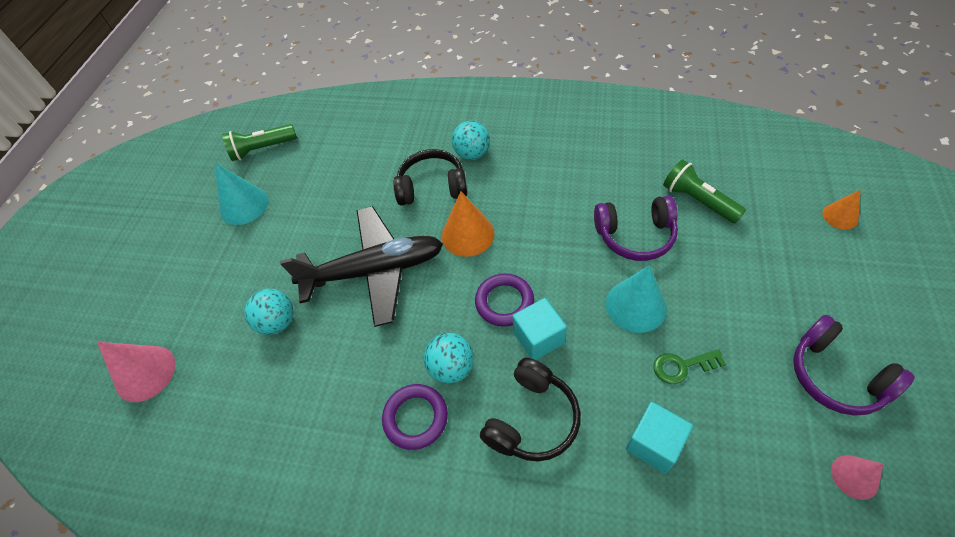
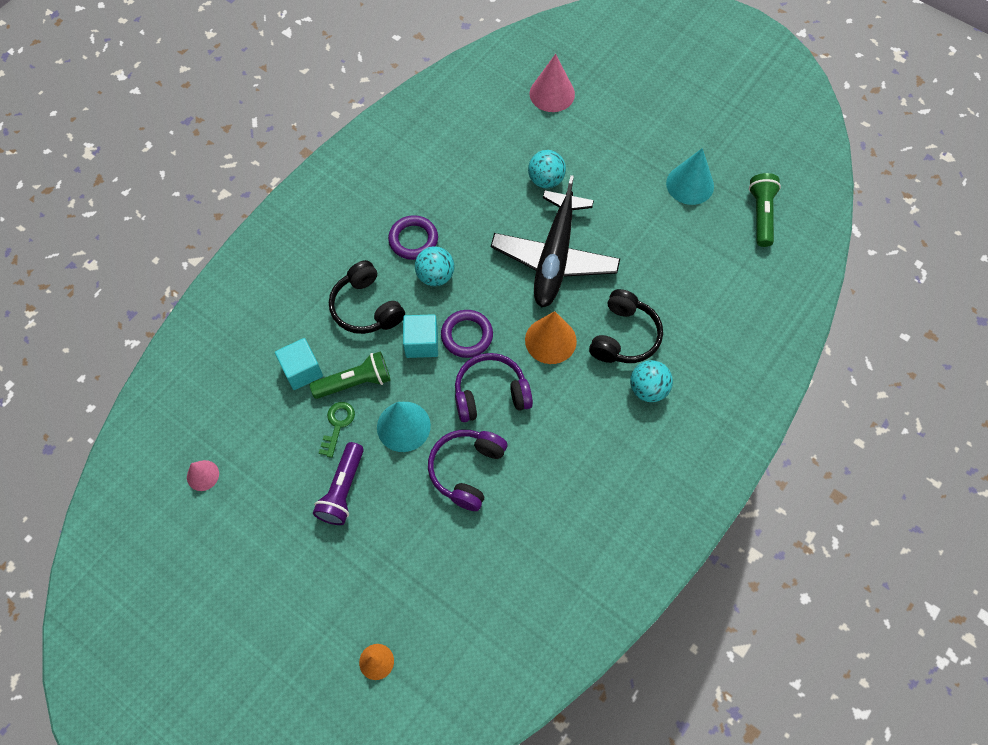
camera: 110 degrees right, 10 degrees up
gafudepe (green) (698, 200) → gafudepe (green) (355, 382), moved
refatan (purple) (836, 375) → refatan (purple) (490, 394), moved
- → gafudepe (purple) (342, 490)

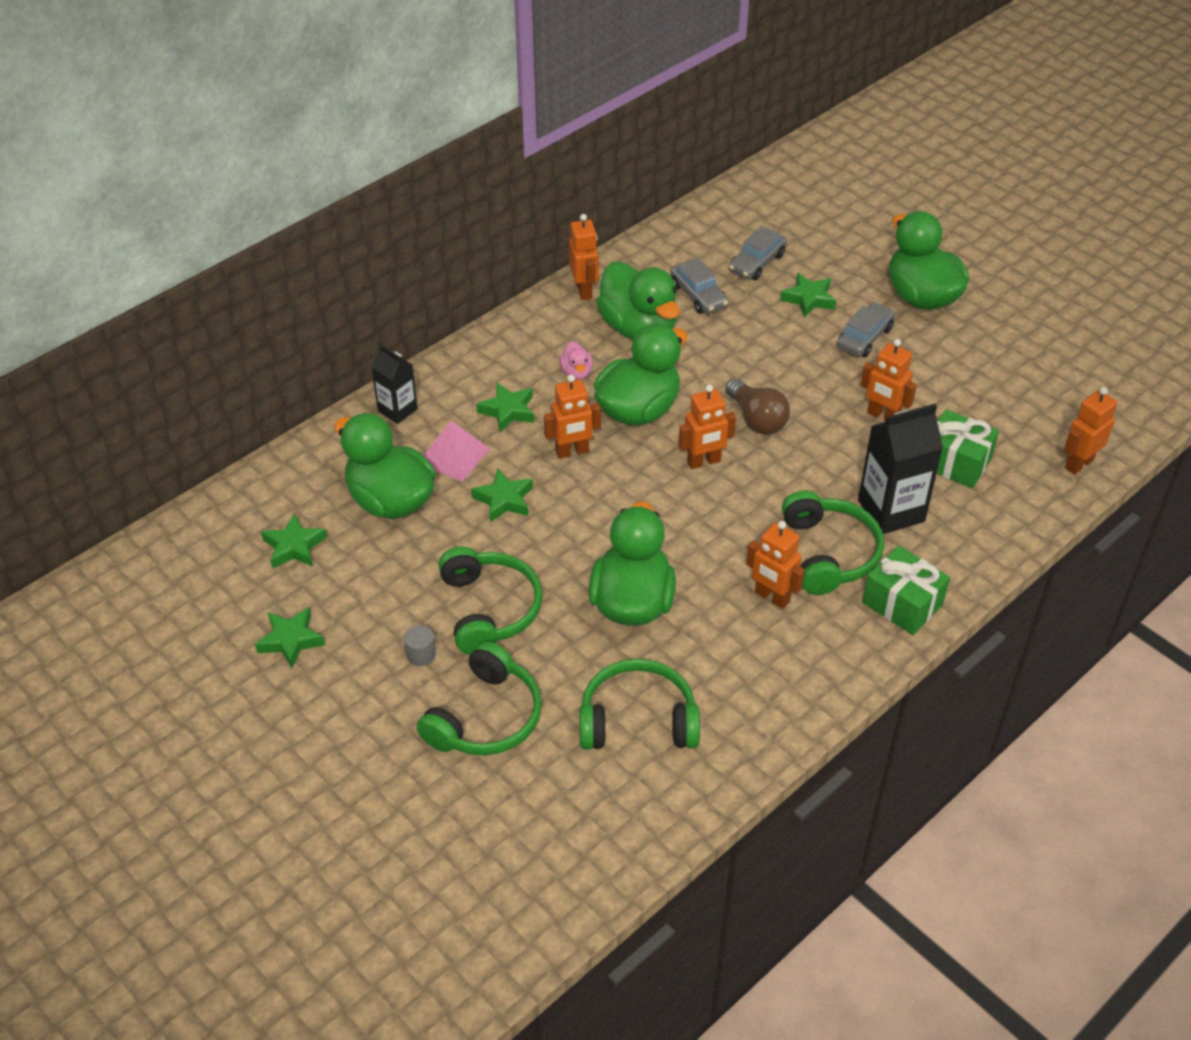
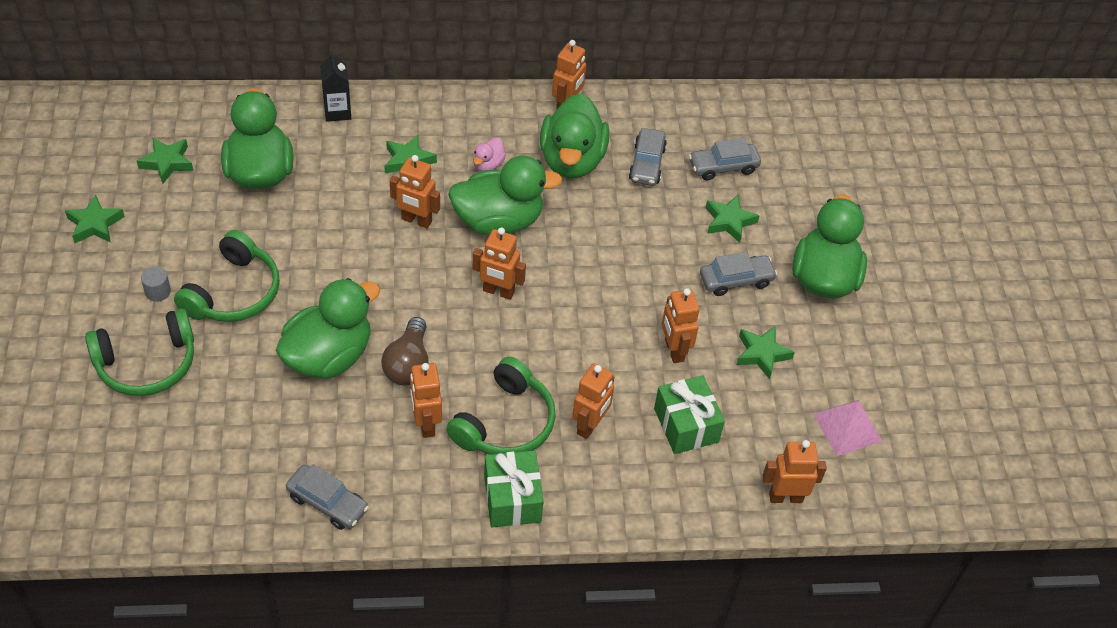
camera: 35 degrees right, 5 degrees up
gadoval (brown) (757, 419) → gadoval (brown) (408, 364), moved
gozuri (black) (891, 511) → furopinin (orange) (590, 425)
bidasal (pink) (454, 455) → bidasal (pink) (847, 427), moved
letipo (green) (504, 500) → letipo (green) (762, 354), moved
refatan (green) (638, 720) → -
- → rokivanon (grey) (327, 503)

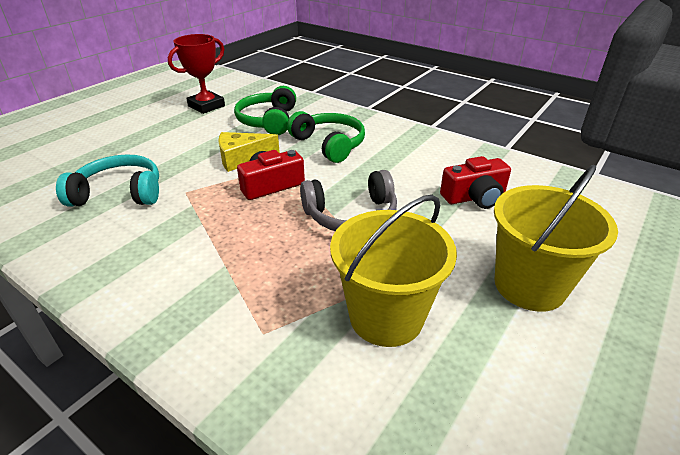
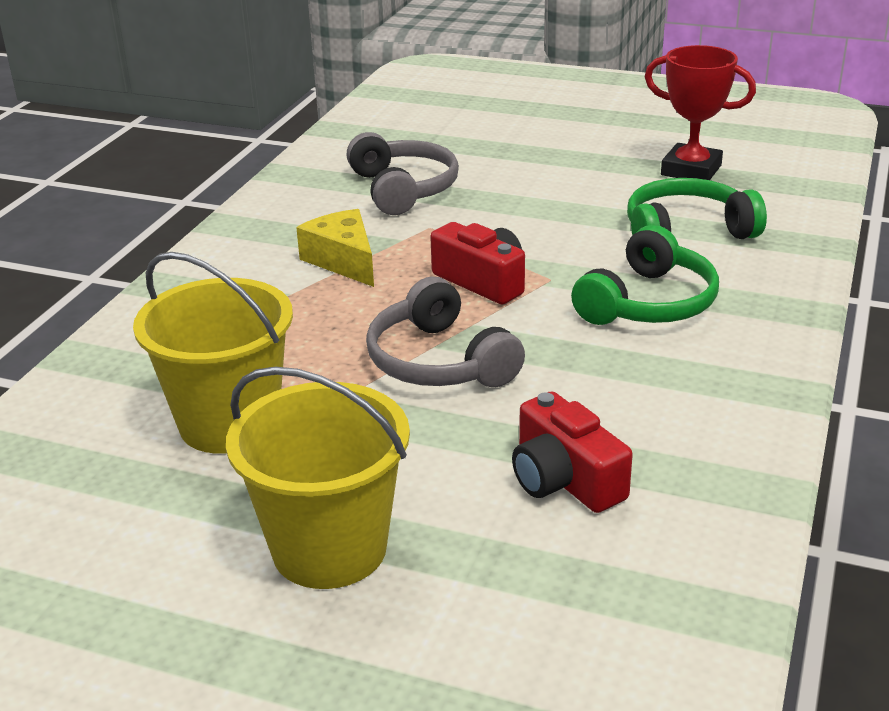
camera: 75 degrees right, 5 degrees down
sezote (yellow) (242, 159) → sezote (yellow) (343, 260), moved
refatan (turquoise) (119, 193) → refatan (grey) (403, 189)

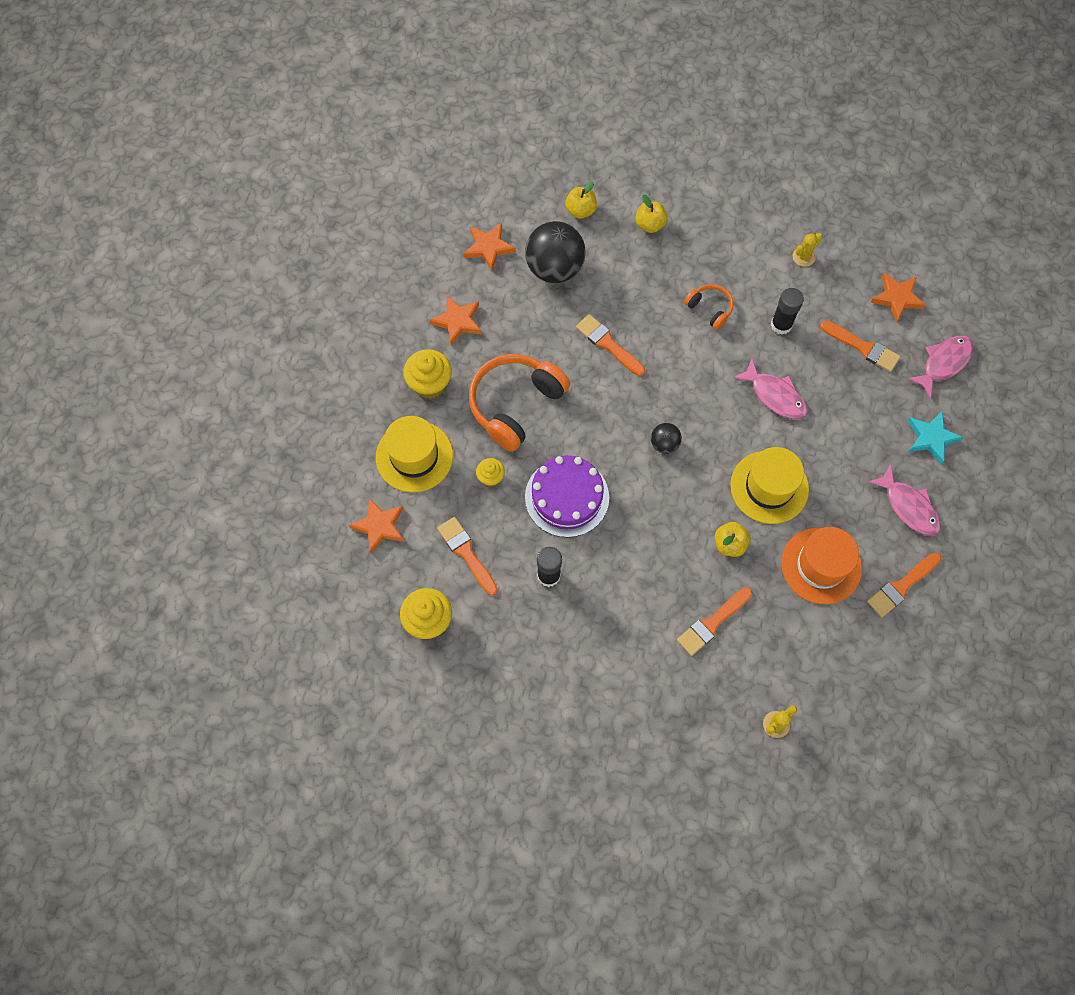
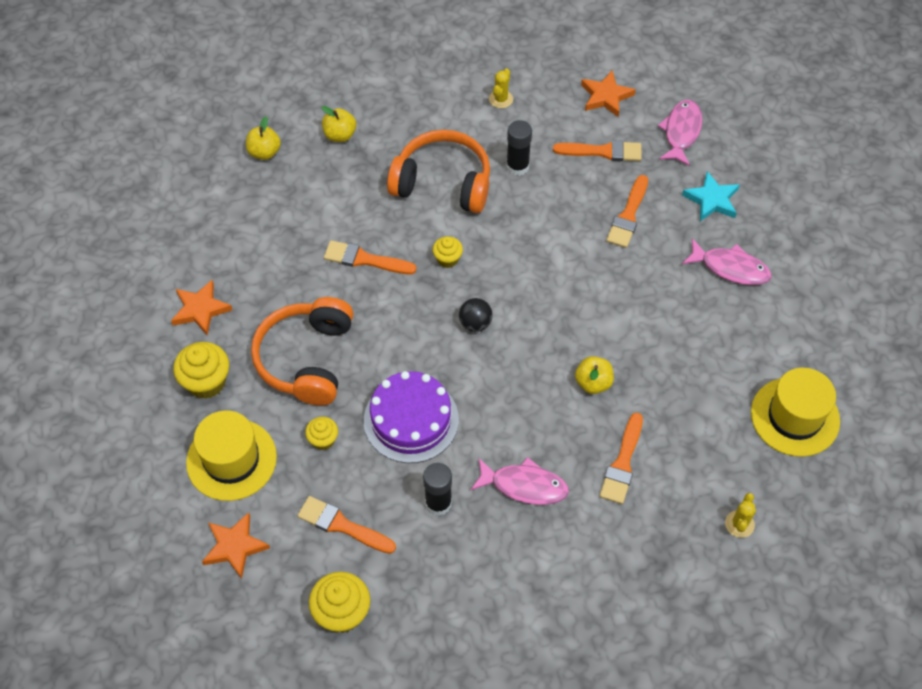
camera: 30 degrees left, 10 degrees down
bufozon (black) (554, 268) → -
letipo (orange) (488, 247) → -
refatan (orange) (709, 309) → refatan (orange) (443, 183), x2.01
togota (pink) (775, 395) → togota (pink) (524, 486), moved
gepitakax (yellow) (769, 487) → gepitakax (yellow) (795, 417), moved
gepitakax (orange) (821, 565) → -
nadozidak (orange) (901, 586) → nadozidak (orange) (628, 215), moved
- → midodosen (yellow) (447, 259)

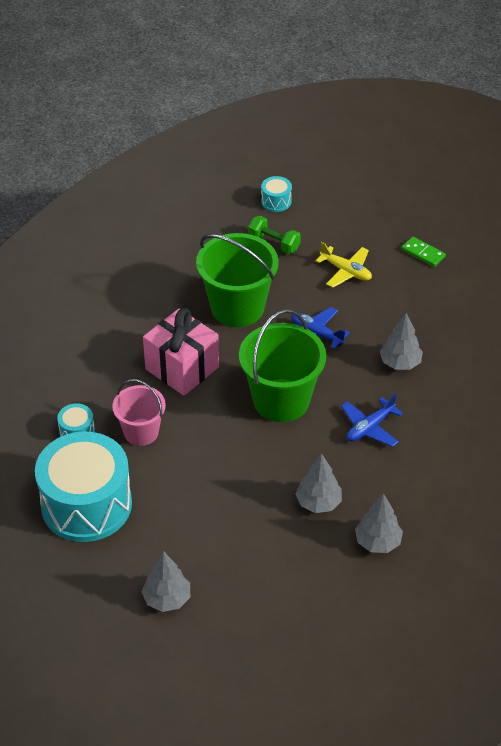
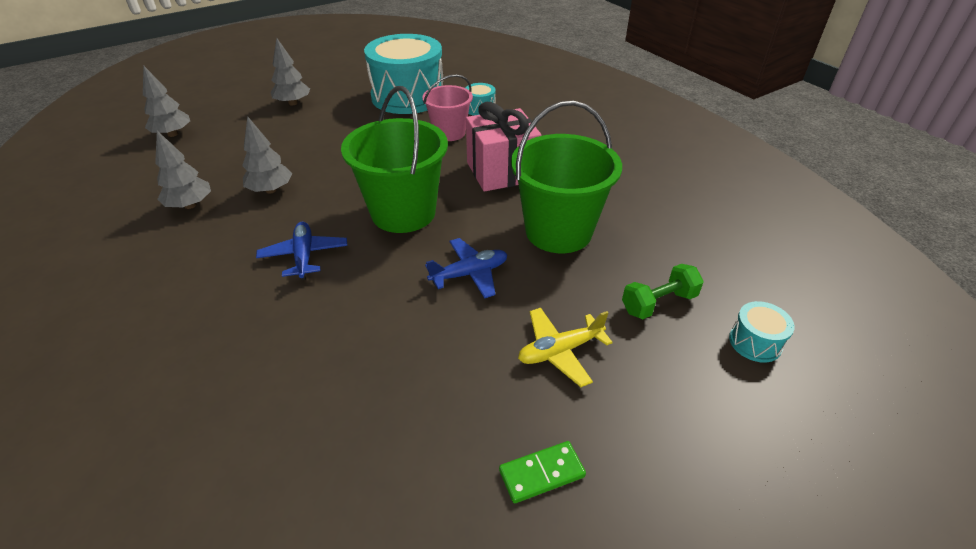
camera: 120 degrees right, 5 degrees down
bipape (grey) (400, 363) → bipape (grey) (173, 134), moved

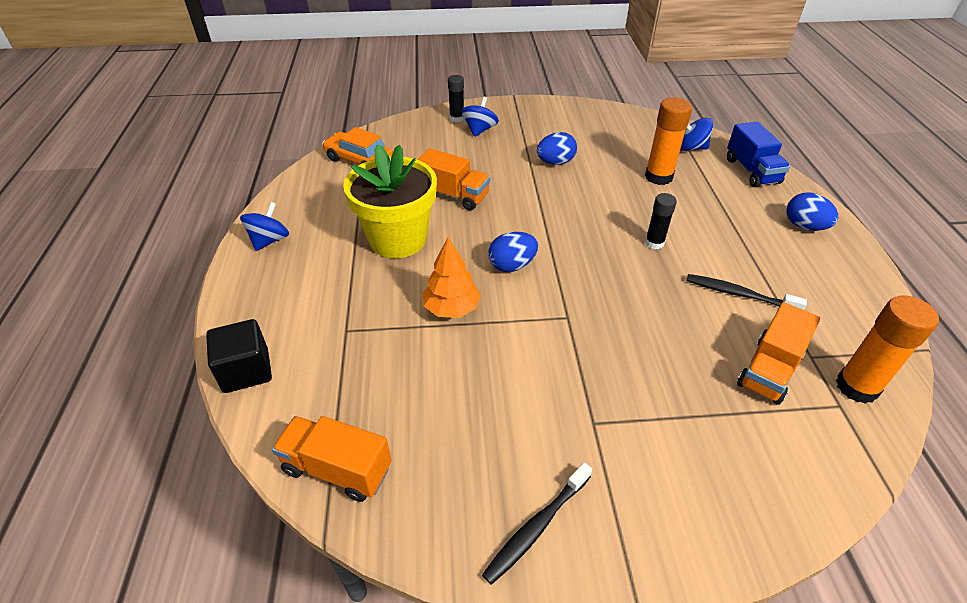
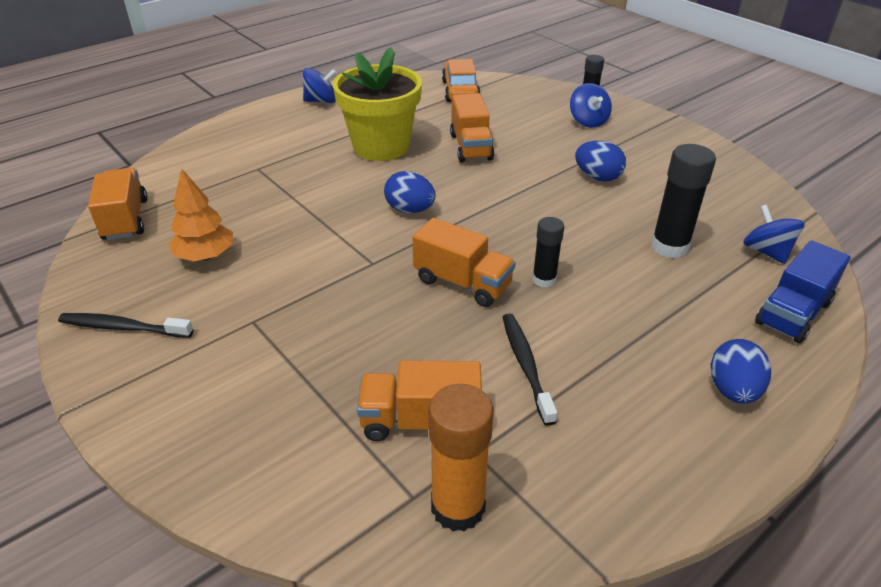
camera: 55 degrees right, 5 degrees down
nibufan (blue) (479, 130) → nibufan (blue) (588, 121), 90 degrees clockwise
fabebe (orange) (658, 177) → fabebe (black) (669, 246)
bipape (orange) (451, 308) → bipape (orange) (205, 256), moved
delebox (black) (246, 371) → -
- → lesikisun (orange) (462, 283)

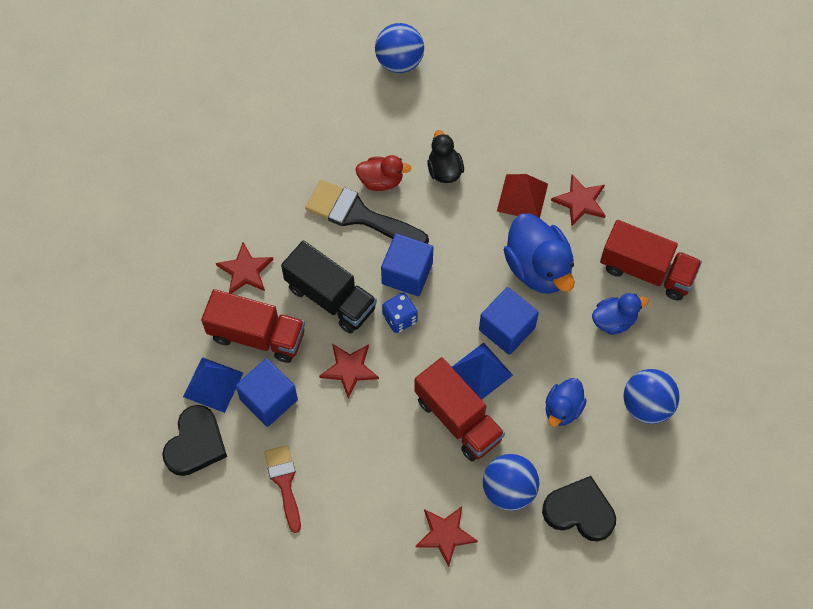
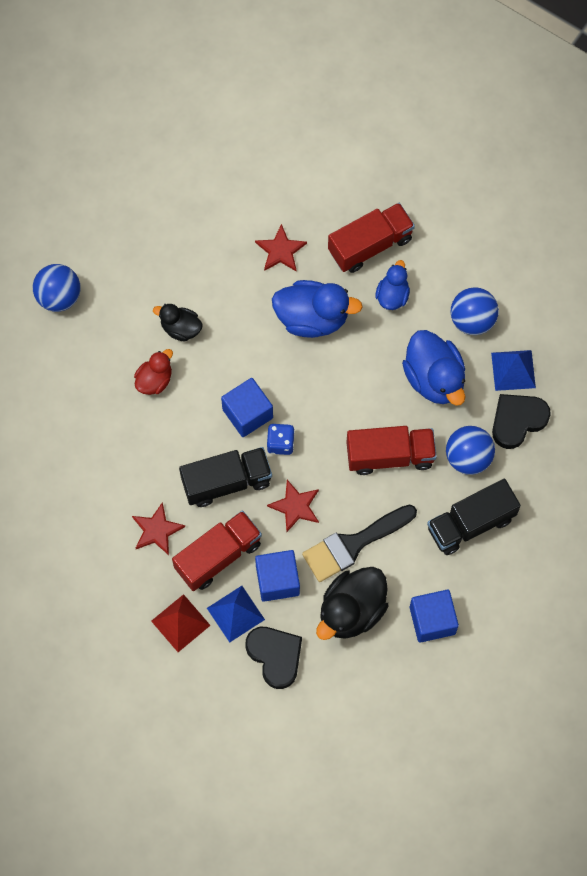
camera: 55 degrees left, 5 degrees up
bidasal (red) (522, 197) → bidasal (red) (180, 623), moved
nadozidak (black) (359, 215) → nadozidak (black) (353, 544), moved
delebox (blue) (507, 329) → delebox (blue) (432, 620), moved
bidasal (blue) (481, 371) → bidasal (blue) (513, 370), moved
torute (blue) (563, 409) → torute (blue) (434, 378), x1.73
nadozidak (red) (284, 482) → torute (black) (351, 611)
letipo (red) (445, 534) → lesikisun (black) (470, 523)

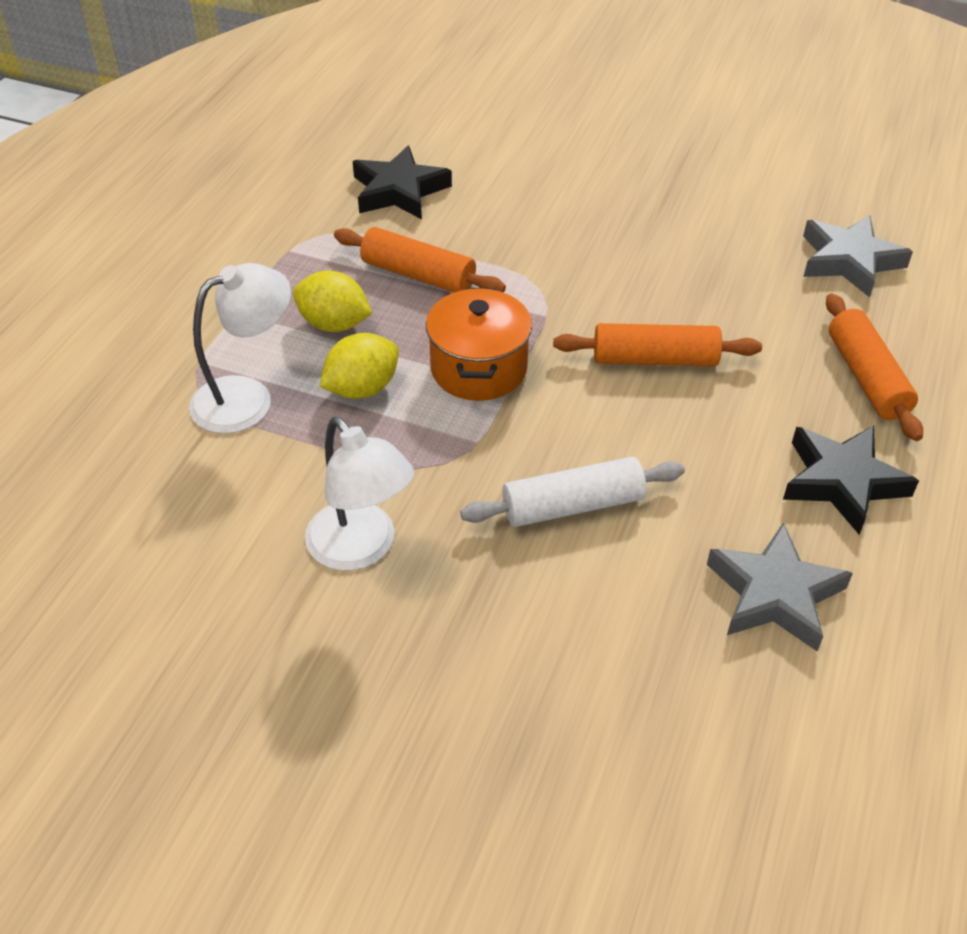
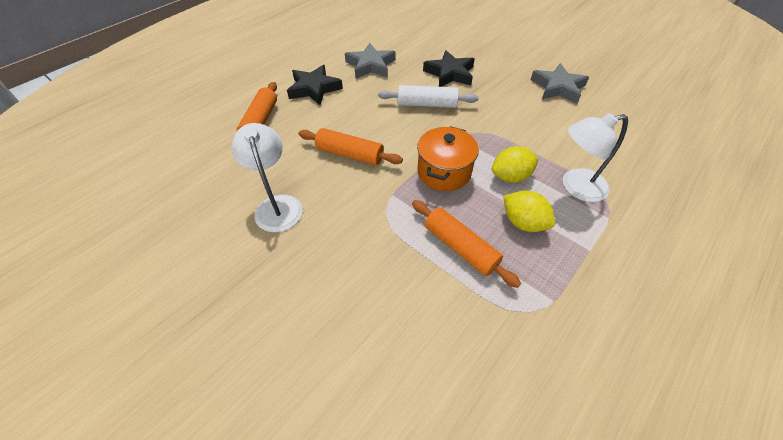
camera: 160 degrees left, 5 degrees up
letipo (black) (399, 191) → letipo (black) (449, 73), moved
letipo (grey) (849, 261) → letipo (grey) (557, 87), moved
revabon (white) (361, 549) → revabon (white) (277, 205), moved

